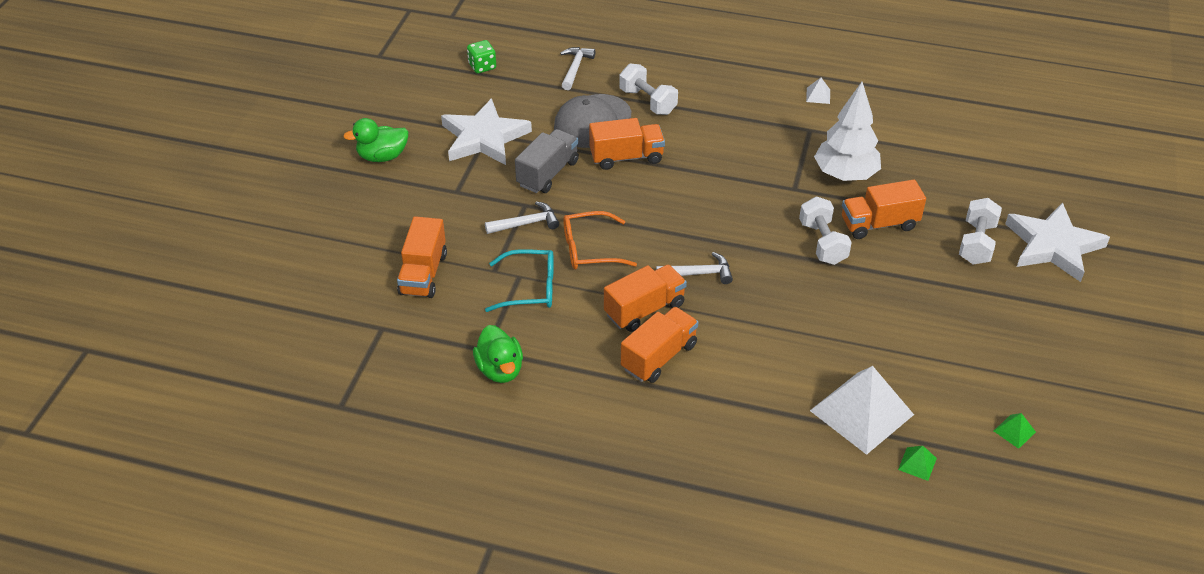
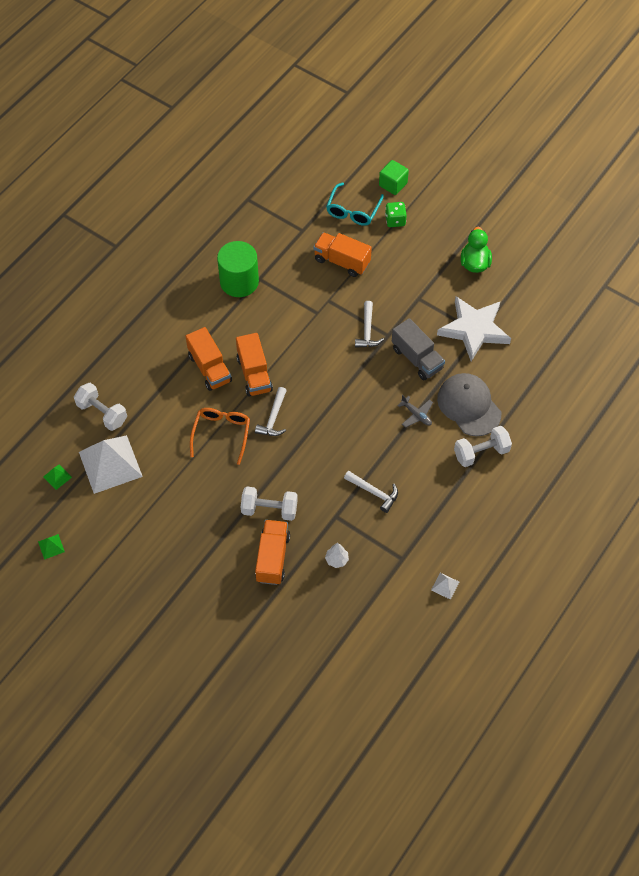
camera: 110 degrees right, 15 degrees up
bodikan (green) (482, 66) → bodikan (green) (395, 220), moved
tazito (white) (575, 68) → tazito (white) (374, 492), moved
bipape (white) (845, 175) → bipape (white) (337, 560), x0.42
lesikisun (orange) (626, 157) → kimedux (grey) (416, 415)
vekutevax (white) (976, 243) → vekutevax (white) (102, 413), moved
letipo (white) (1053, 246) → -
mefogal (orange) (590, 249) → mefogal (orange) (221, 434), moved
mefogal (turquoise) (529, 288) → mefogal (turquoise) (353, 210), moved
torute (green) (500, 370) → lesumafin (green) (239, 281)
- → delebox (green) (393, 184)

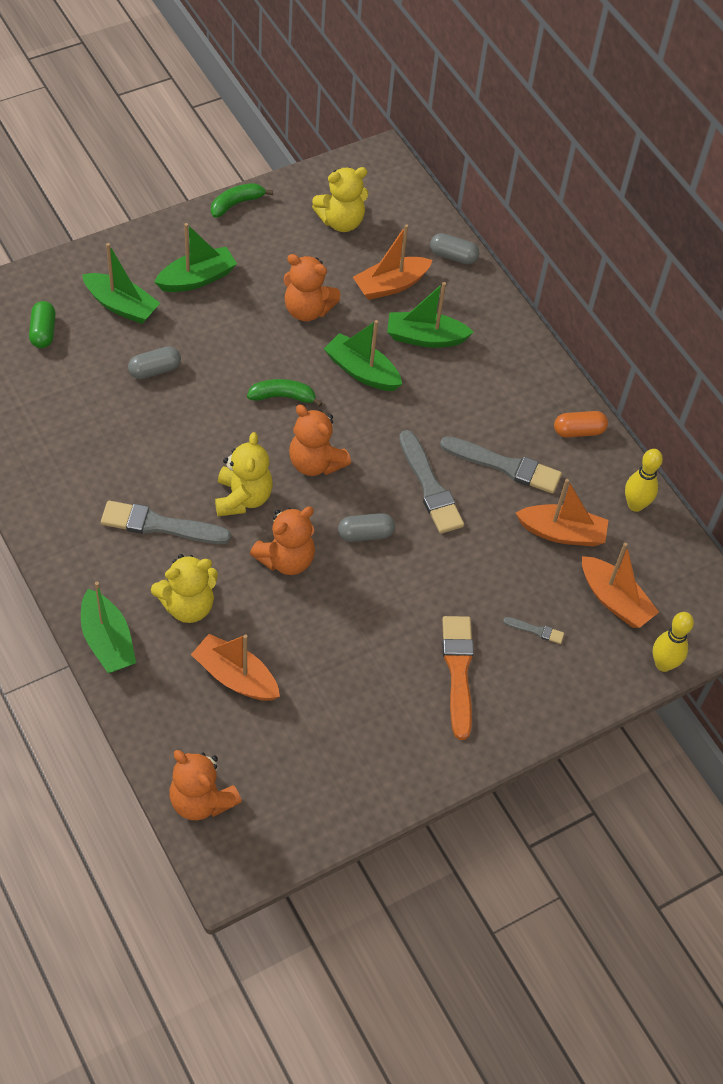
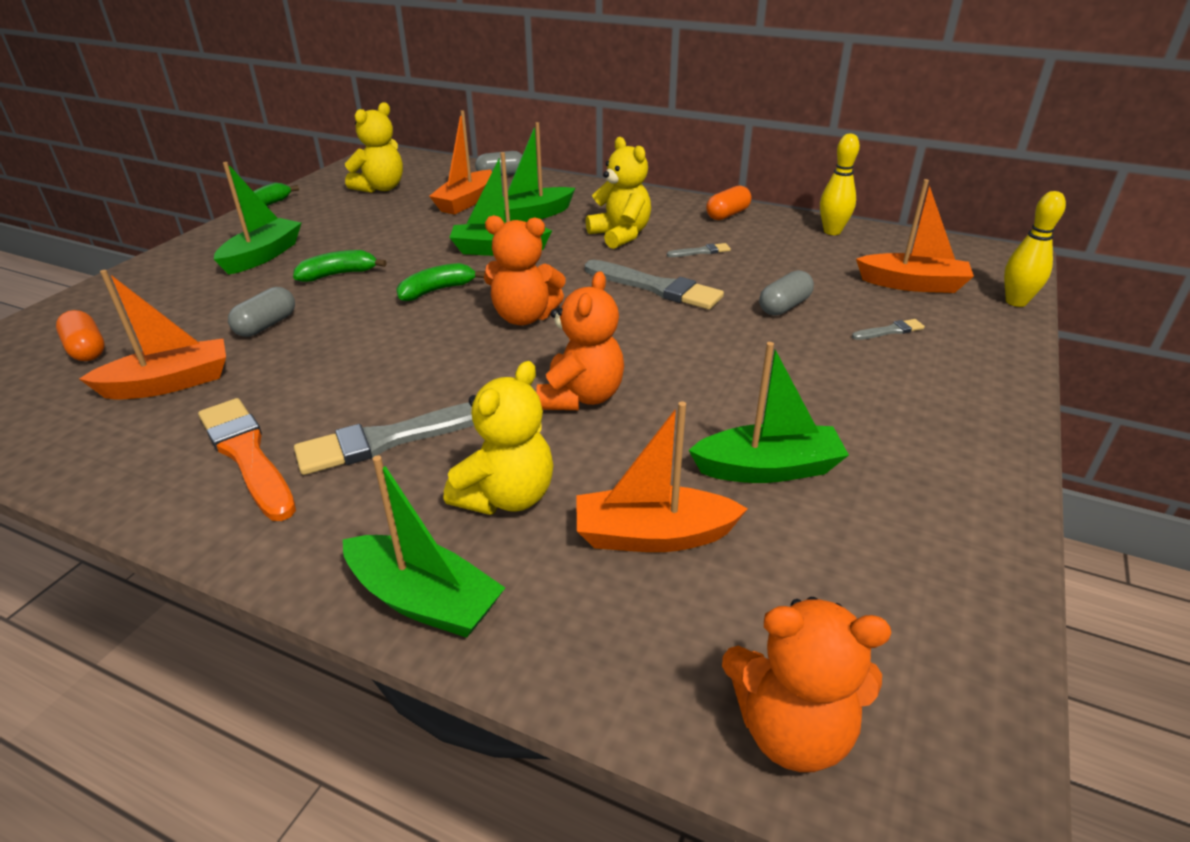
camera: 30 degrees left, 20 degrees down
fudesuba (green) (121, 306) → fudesuba (green) (768, 469), moved
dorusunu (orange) (307, 310) → -
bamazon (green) (43, 332) → bamazon (orange) (86, 349)
dorusunu (yellow) (243, 498) → dorusunu (yellow) (620, 235), moved
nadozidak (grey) (505, 466) → nadozidak (grey) (701, 252), x0.47
fudesuba (orange) (562, 533) → fudesuba (orange) (169, 383), moved
bamazon (grey) (365, 534) → bamazon (grey) (784, 306), moved
nadozidak (orange) (458, 671) → nadozidak (orange) (247, 455), moved
- → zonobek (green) (338, 274)

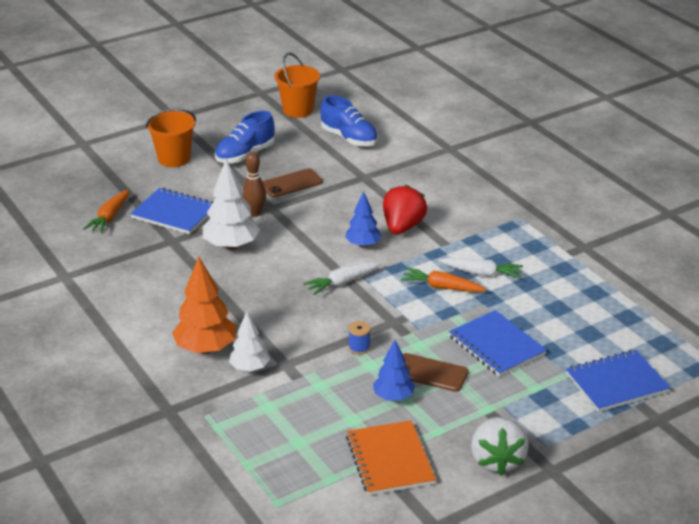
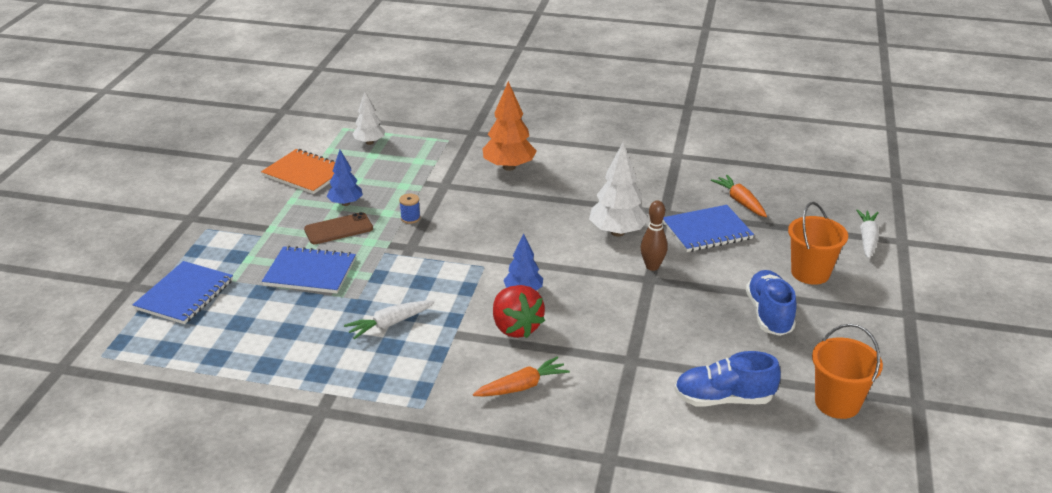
camera: 135 degrees right, 0 degrees up
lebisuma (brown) (291, 183) → -
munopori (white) (342, 283) → munopori (white) (867, 239), moved
munopori (orange) (442, 287) → munopori (orange) (522, 386), moved
bipape (white) (250, 368) → bipape (white) (370, 142), moved
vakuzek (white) (496, 460) → -

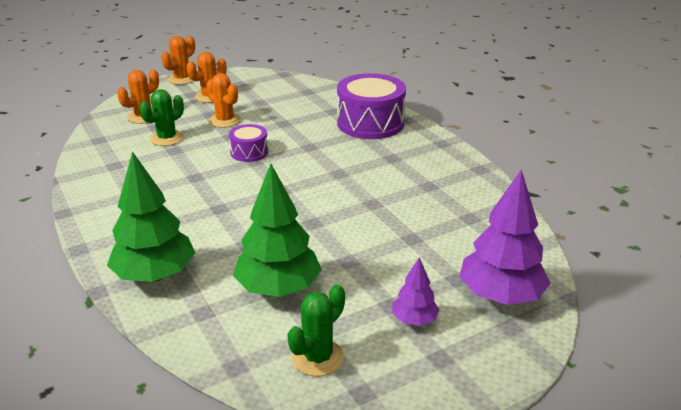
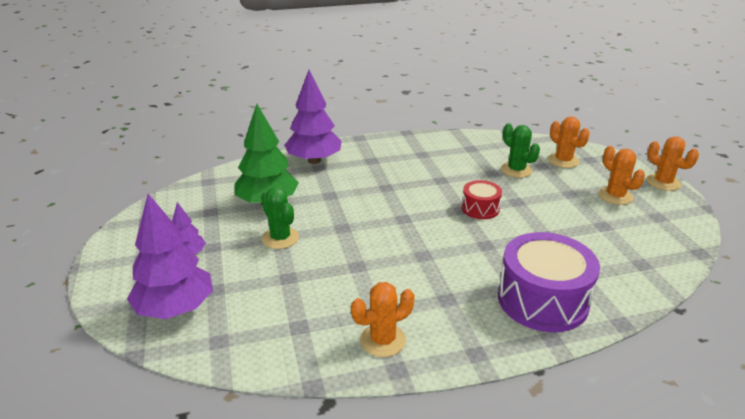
camera: 105 degrees right, 0 degrees up
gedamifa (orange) (225, 120) → gedamifa (orange) (382, 340), moved
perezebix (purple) (249, 152) → perezebix (red) (480, 208)
bipape (green) (155, 275) → bipape (purple) (314, 160)
gedamifa (green) (318, 357) → gedamifa (green) (280, 238), moved

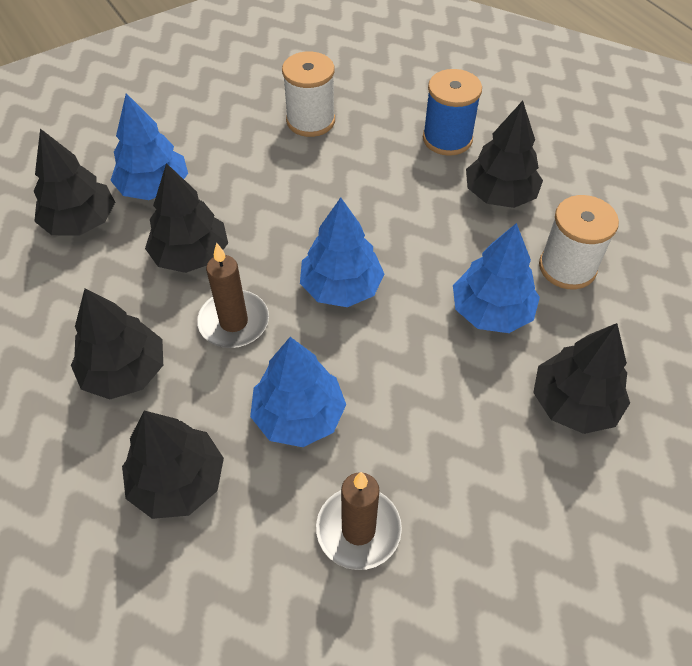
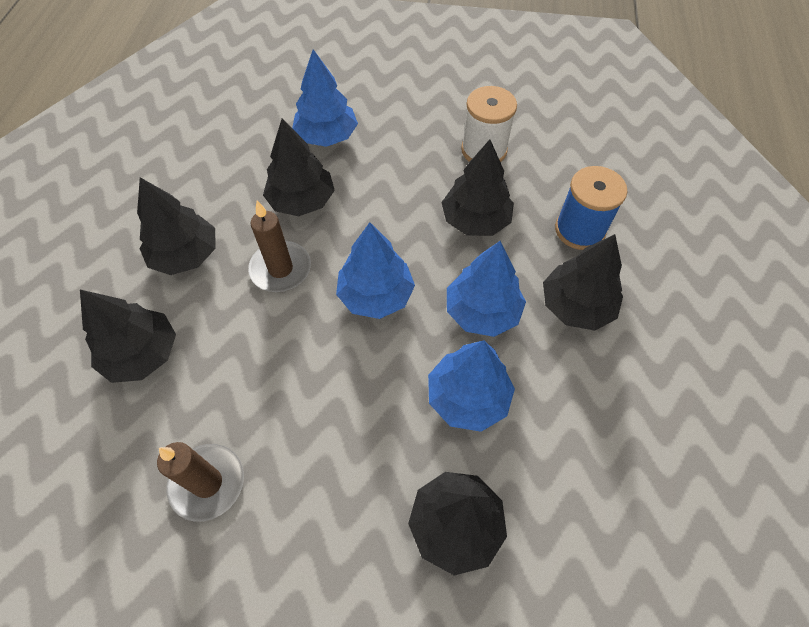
camera: 40 degrees right, 5 degrees up
bipape (black) (81, 222) → bipape (black) (475, 220), moved
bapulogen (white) (567, 267) → -
bipape (blue) (299, 415) → bipape (blue) (482, 311), moved

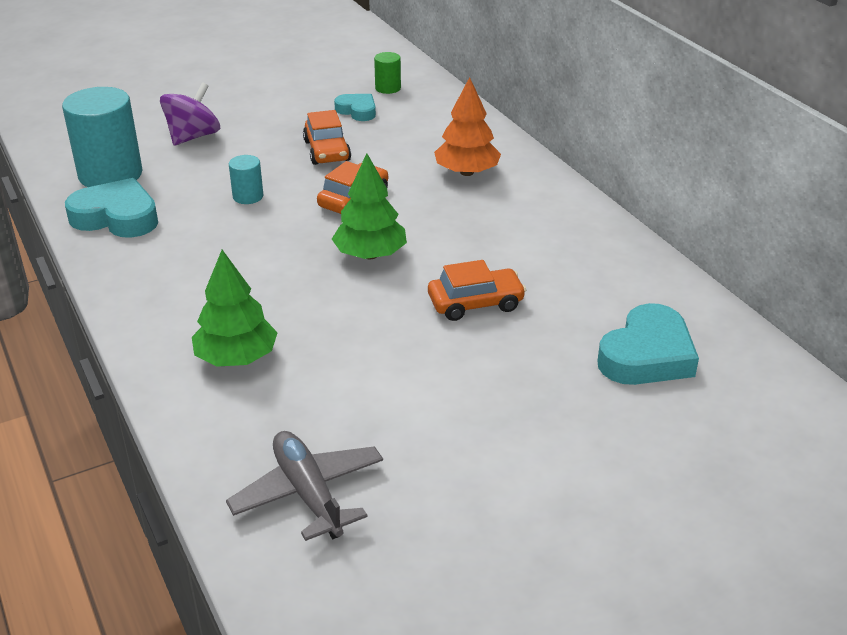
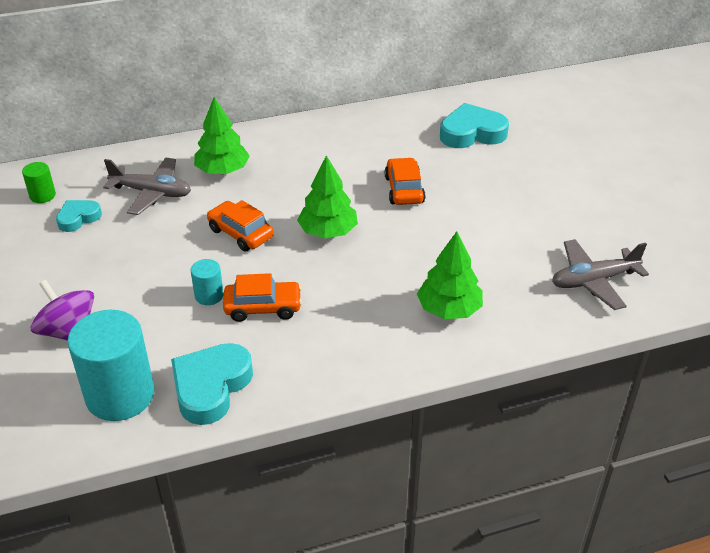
camera: 80 degrees left, 5 degrees up
bipape (orange) (466, 172) → bipape (green) (223, 170)
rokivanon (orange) (327, 151) → rokivanon (orange) (263, 307), moved
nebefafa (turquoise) (647, 355) → nebefafa (turquoise) (472, 133), 60 degrees counterclockwise
- → kimedux (grey) (152, 193)

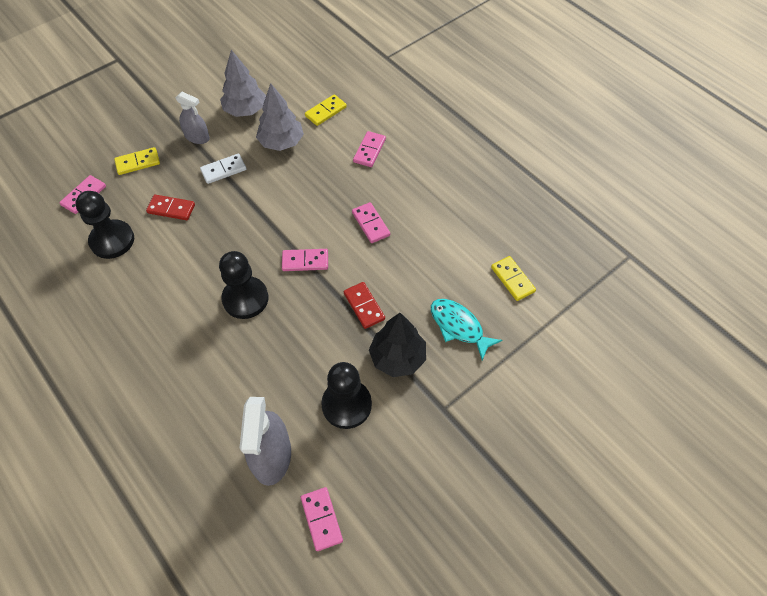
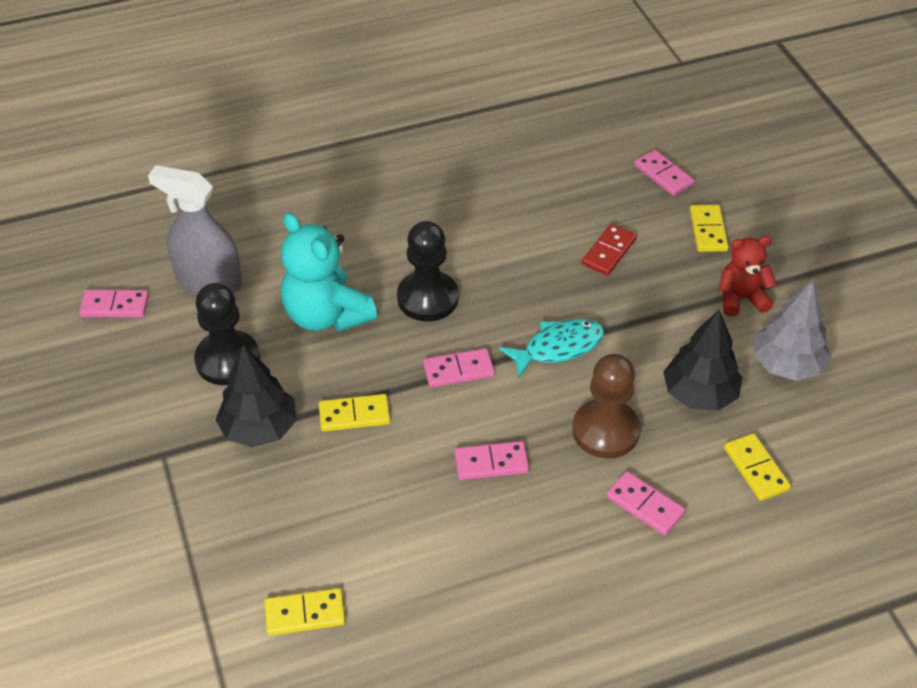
camera: 110 degrees right, 10 degrees down
bipape (grey) (281, 142) → bipape (black) (699, 394)
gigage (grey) (197, 137) → dorusunu (red) (741, 298)
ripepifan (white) (223, 170) → -
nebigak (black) (112, 240) → -
ripepifan (pink) (305, 261) → ripepifan (pink) (458, 370), 60 degrees clockwise
ripepifan (red) (364, 306) → ripepifan (yellow) (354, 415)
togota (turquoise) (459, 327) → togota (turquoise) (558, 348), moved
- → dorusunu (turquoise) (326, 315)
- → nebigak (brown) (605, 431)

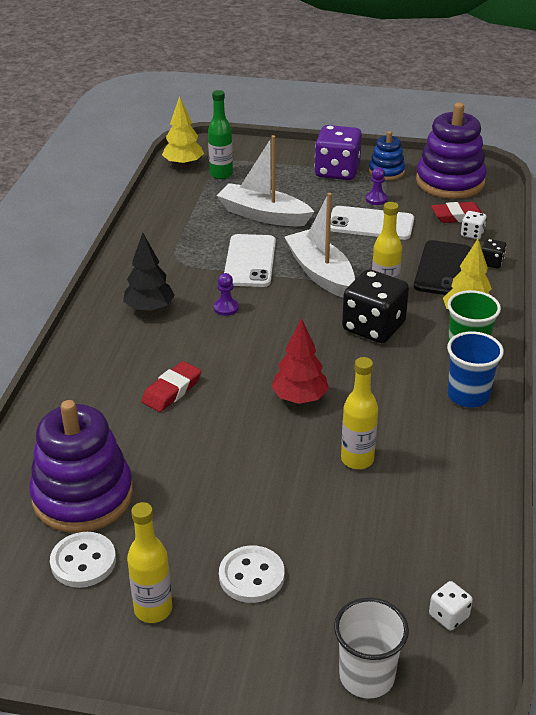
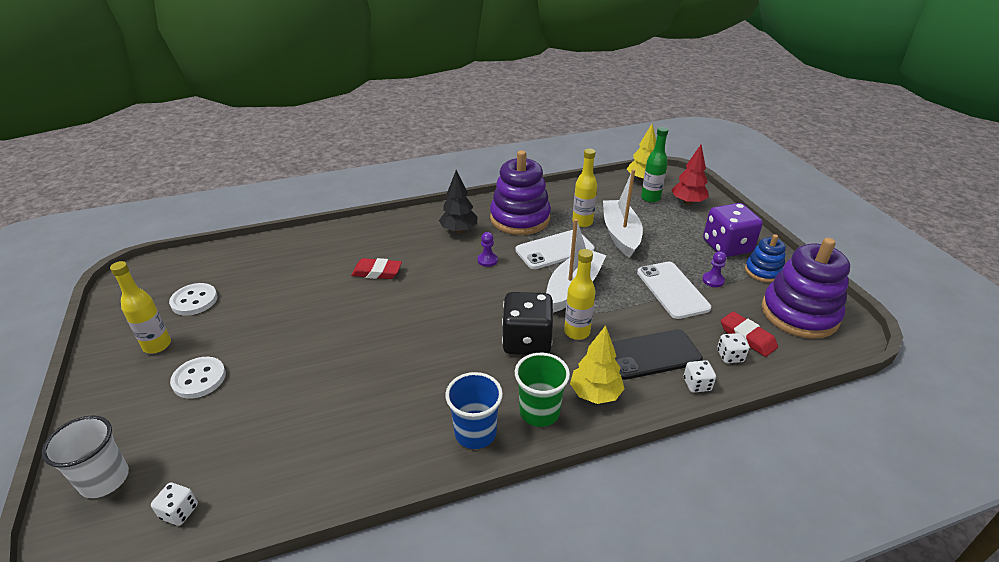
camera: 60 degrees right, 0 degrees up
bodikan (black) (491, 262) → bodikan (white) (697, 384)
bipape (red) (299, 398) → bipape (red) (687, 202), moved
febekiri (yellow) (357, 459) → febekiri (yellow) (582, 222), moved
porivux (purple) (83, 496) → porivux (purple) (520, 218), moved

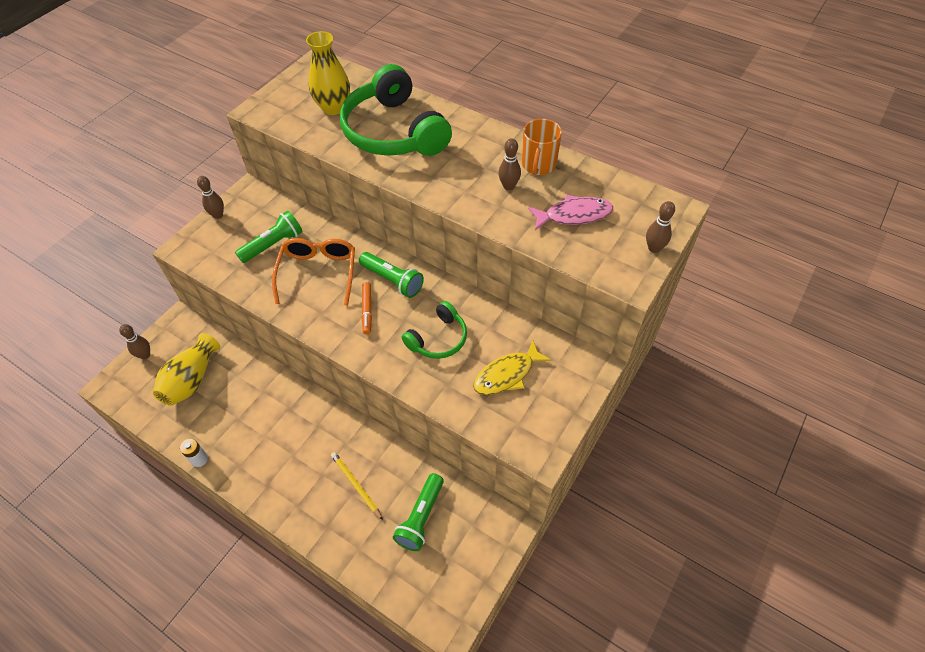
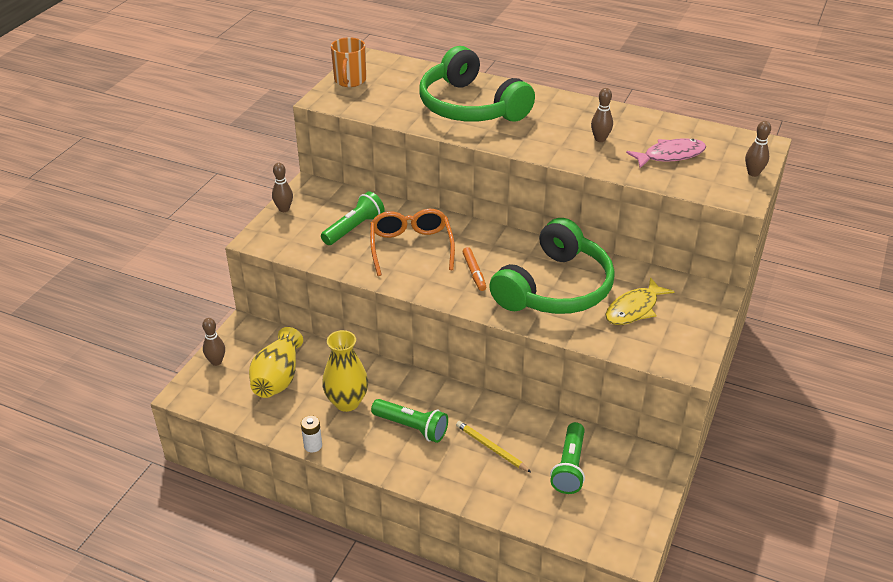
camera: 10 degrees left, 15 degrees down
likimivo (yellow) (333, 108) → likimivo (yellow) (347, 402), moved
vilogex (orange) (538, 165) → vilogex (orange) (350, 80), moved
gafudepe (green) (392, 280) → gafudepe (green) (411, 427), moved
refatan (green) (438, 339) → refatan (green) (555, 288), x1.92

